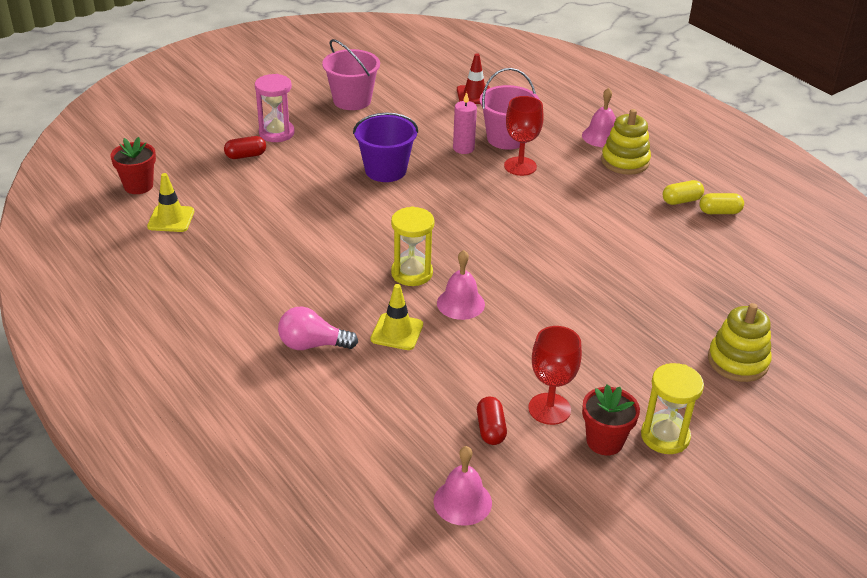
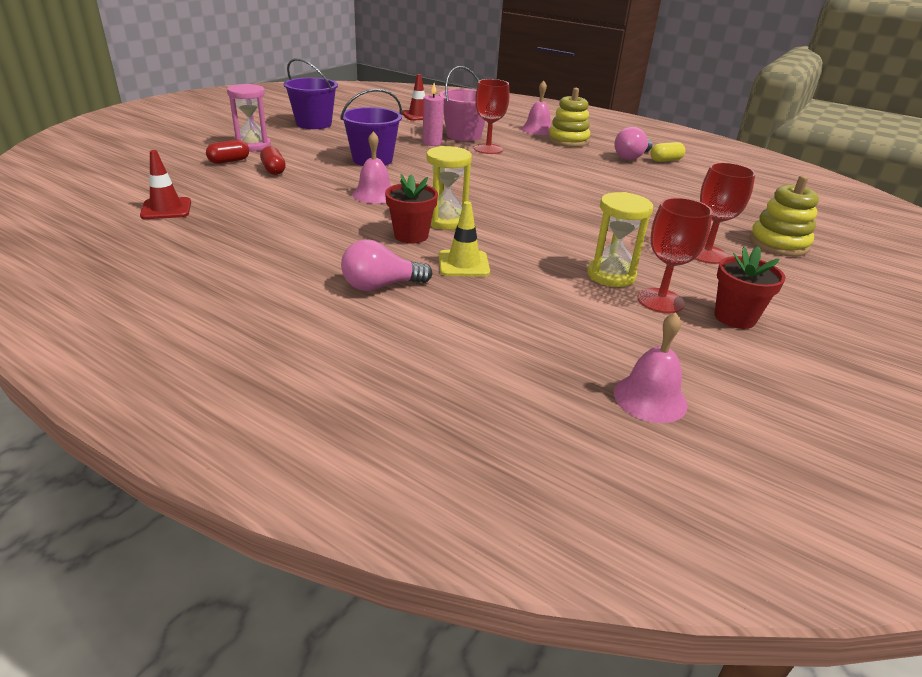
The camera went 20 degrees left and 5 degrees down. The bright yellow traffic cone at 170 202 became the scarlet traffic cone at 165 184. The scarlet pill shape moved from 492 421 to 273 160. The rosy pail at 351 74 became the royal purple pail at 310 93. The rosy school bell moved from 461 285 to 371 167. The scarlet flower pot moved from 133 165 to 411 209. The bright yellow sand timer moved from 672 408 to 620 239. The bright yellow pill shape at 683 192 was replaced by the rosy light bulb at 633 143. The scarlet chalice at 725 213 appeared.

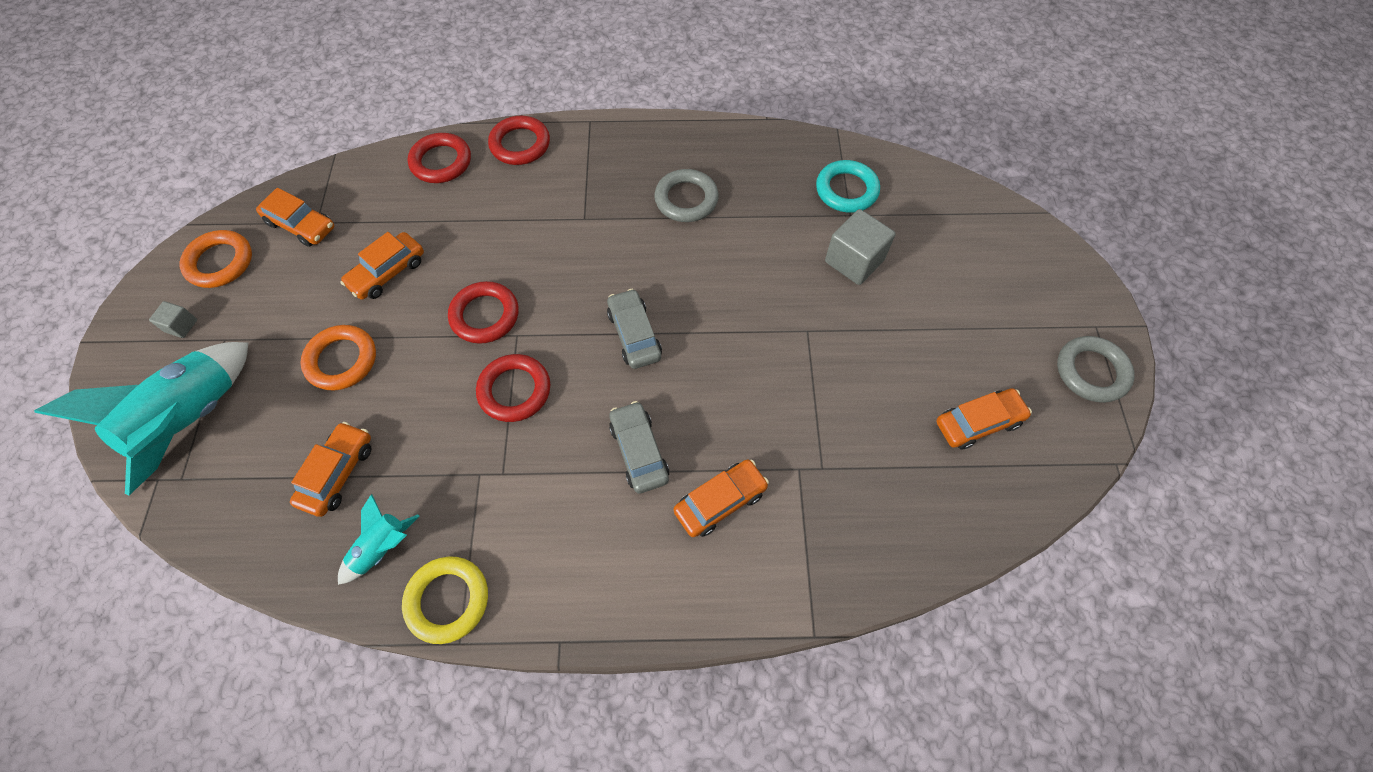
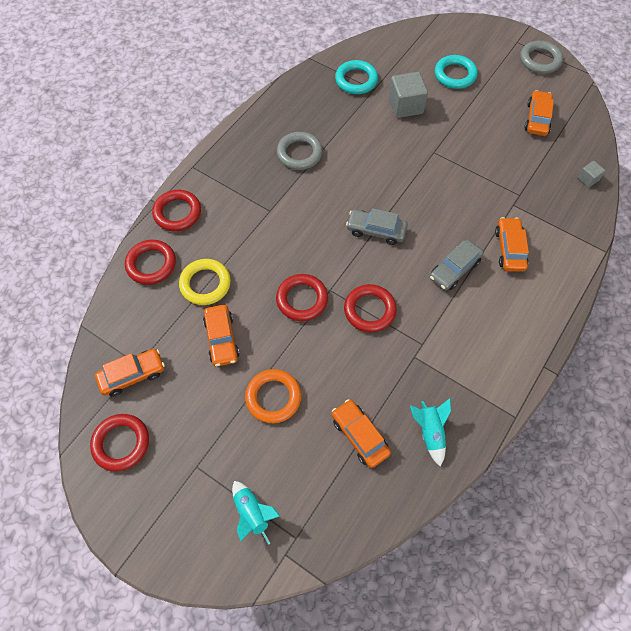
The camera went 55 degrees left and 0 degrees up. The orange-coloured hoop at 215 259 became the scarlet hoop at 119 443. The bright yellow hoop moved from 445 600 to 205 282. The aqua toy rocket at 141 418 changed to 0.50 times the size. The grey automobile at 639 447 turned 60 degrees counterclockwise. The aqua hoop at 456 72 appeared. The grey block moved from 173 319 to 591 174.

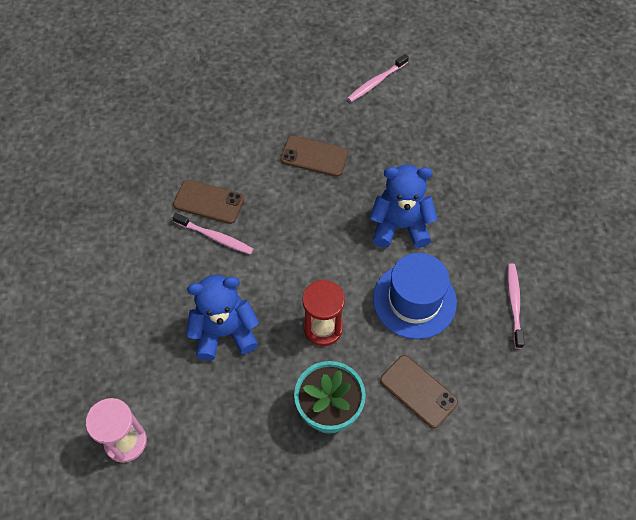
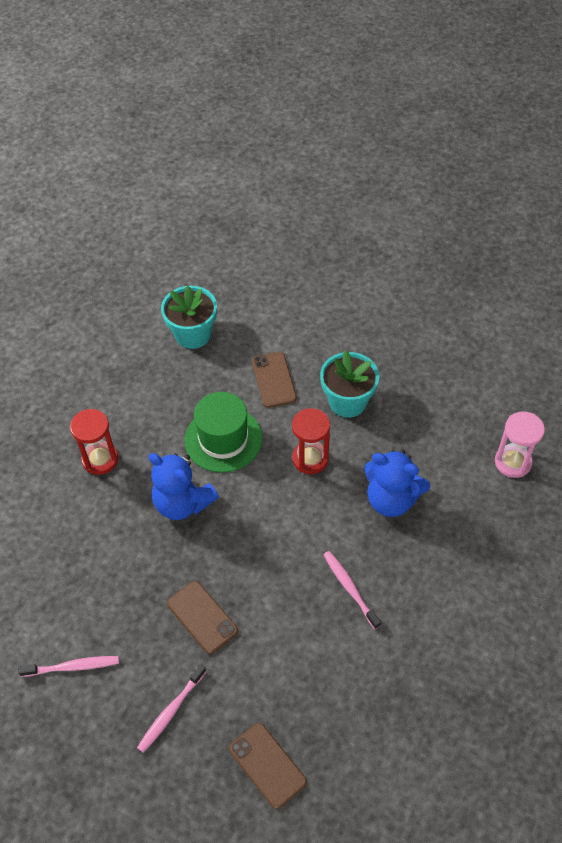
The camera went 145 degrees left and 5 degrees down. The scarlet sand timer at 94 442 appeared. The rosy dental brush moved from 515 306 to 171 708. The aqua flower pot at 189 317 appeared. The royal blue top hat at 415 296 became the green top hat at 224 432. The dark brown phone moved from 208 202 to 268 766.

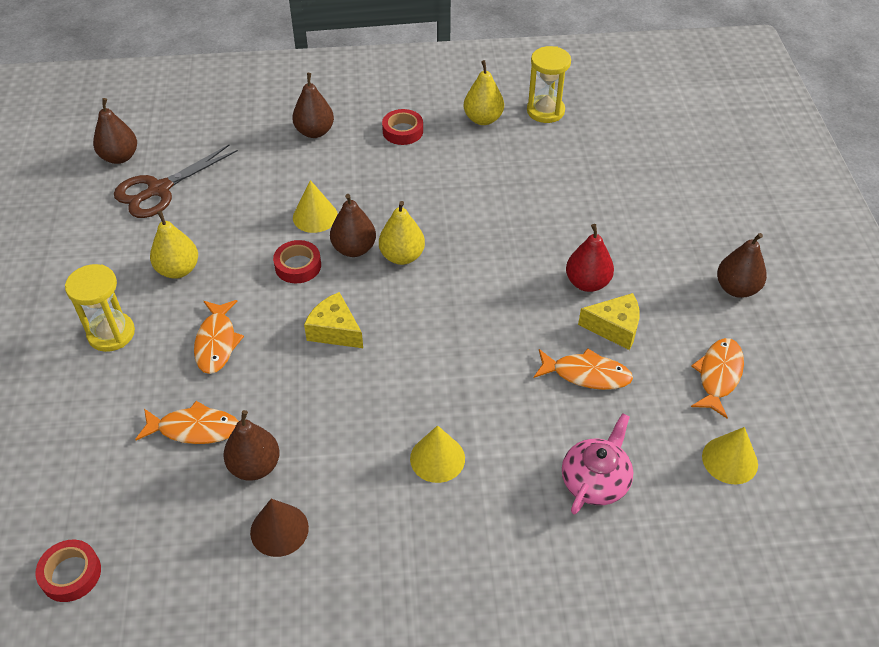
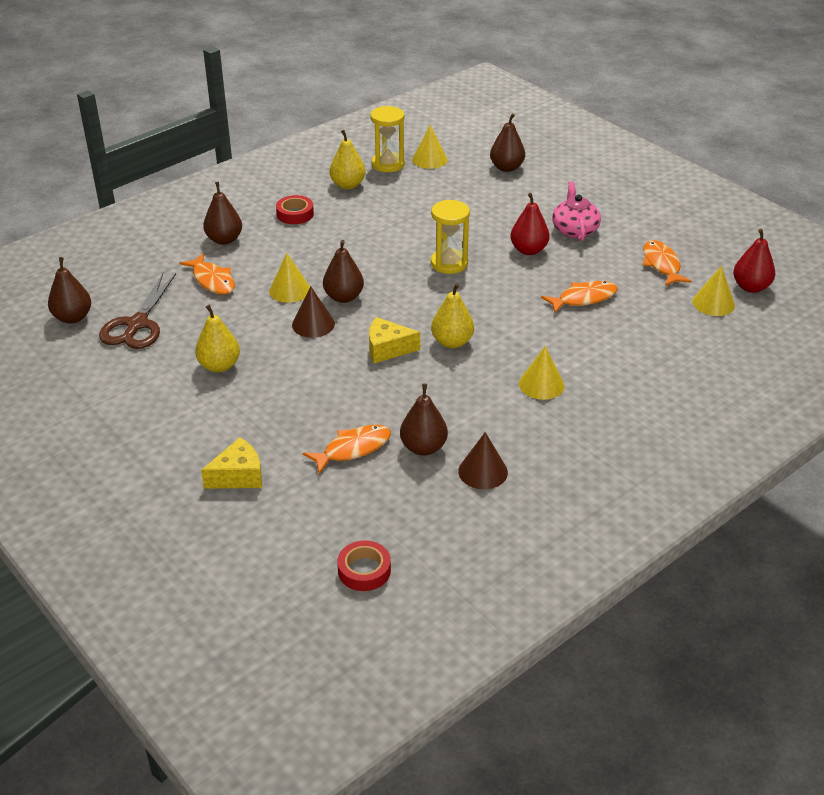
The camera went 35 degrees left and 10 degrees down. The orange-coloured fish moved from 219 337 to 207 274. The bright yellow cheese wedge moved from 609 321 to 231 463. The scarlet roll of tape at 297 261 was replaced by the dark brown solid cone at 313 312. The bright yellow solid cone at 429 147 appeared. The bright yellow sand timer moved from 100 308 to 450 237. The bright yellow toy pear moved from 402 233 to 452 315. The dark brown toy pear moved from 742 265 to 507 142. The rosy teapot moved from 597 463 to 576 211. The scarlet toy pear at 754 261 appeared.

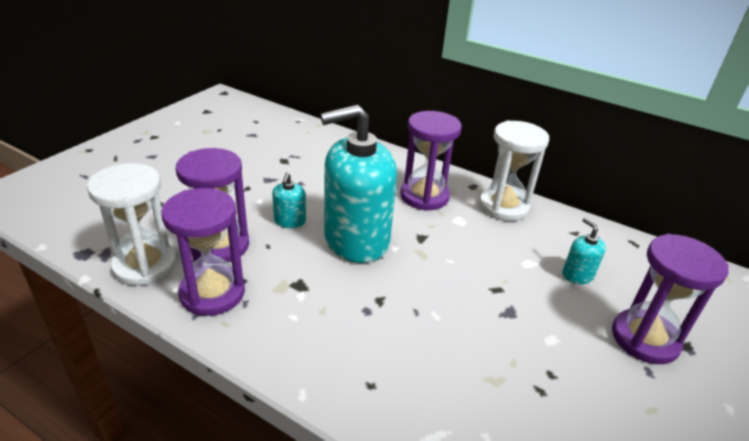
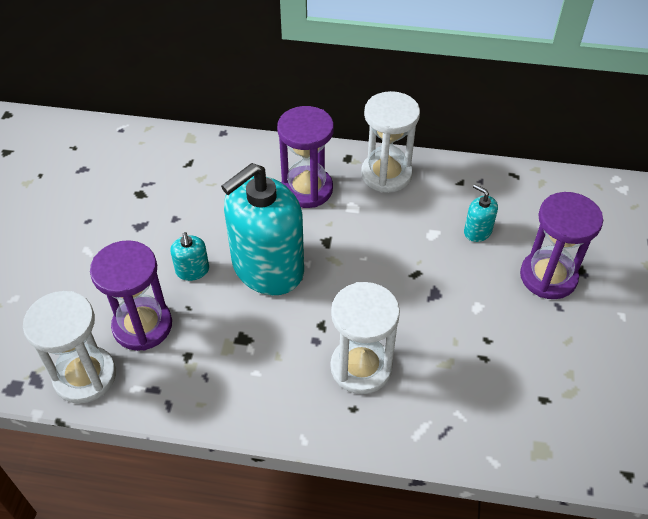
The camera went 20 degrees left and 15 degrees up. The white sand timer at 365 338 appeared. The royal purple sand timer at 203 252 disappeared.

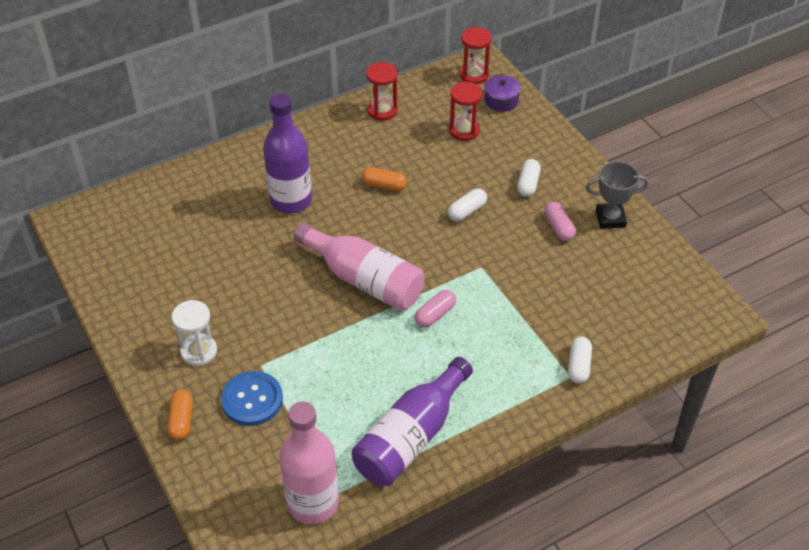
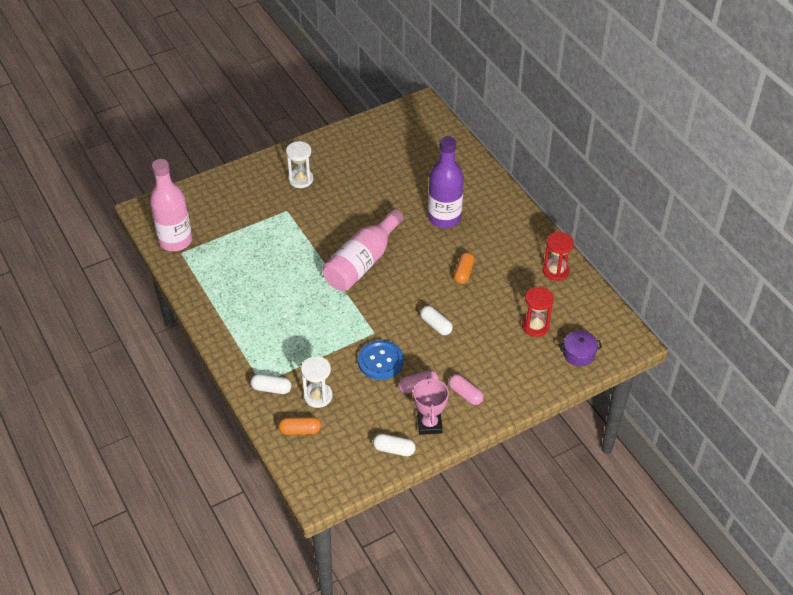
The camera went 90 degrees right and 0 degrees up. The orange-coloured pill shape moved from 180 415 to 299 426. The white sand timer at 317 382 appeared. The royal blue button moved from 252 398 to 381 360. The white pill shape moved from 529 178 to 394 445. The grey trophy at 617 195 became the rosy trophy at 431 405. The rosy pill shape moved from 435 309 to 466 389. The royal purple drink bottle at 412 421 disappeared. The scarlet sand timer at 476 55 disappeared.

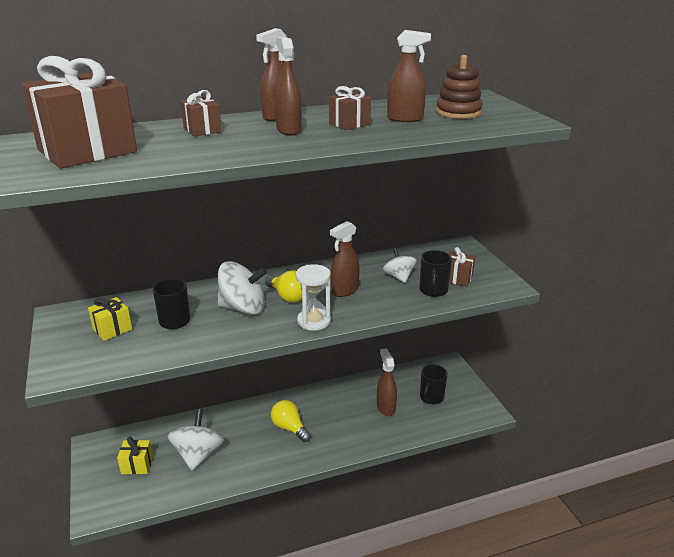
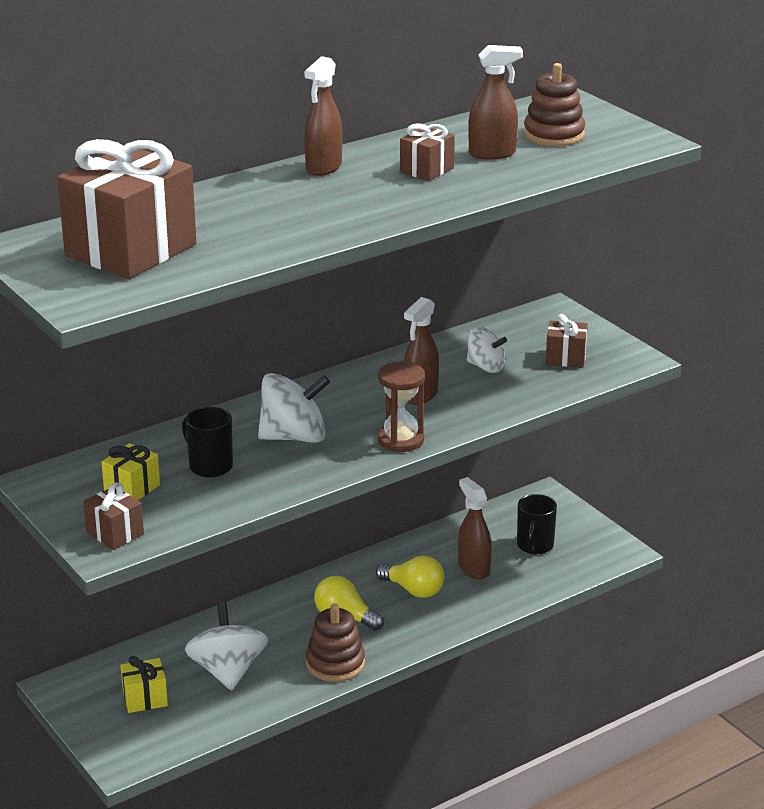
The camera went 15 degrees left and 0 degrees up. The dark brown gift moved from 201 113 to 113 516. The dark brown stacking toy at 335 643 appeared. The bright yellow light bulb moved from 283 286 to 410 577. The white sand timer at 313 297 became the dark brown sand timer at 401 407. The white spinning top at 400 265 turned 150 degrees clockwise. The dark brown sprayer at 288 86 disappeared. The ebony tea mug at 436 273 disappeared.

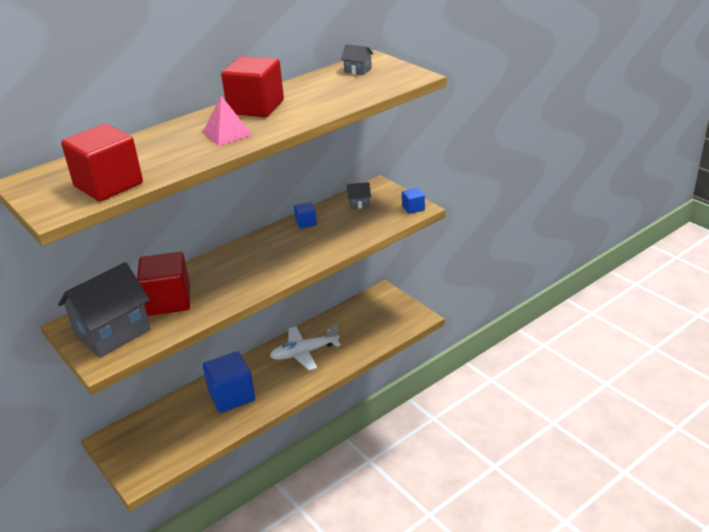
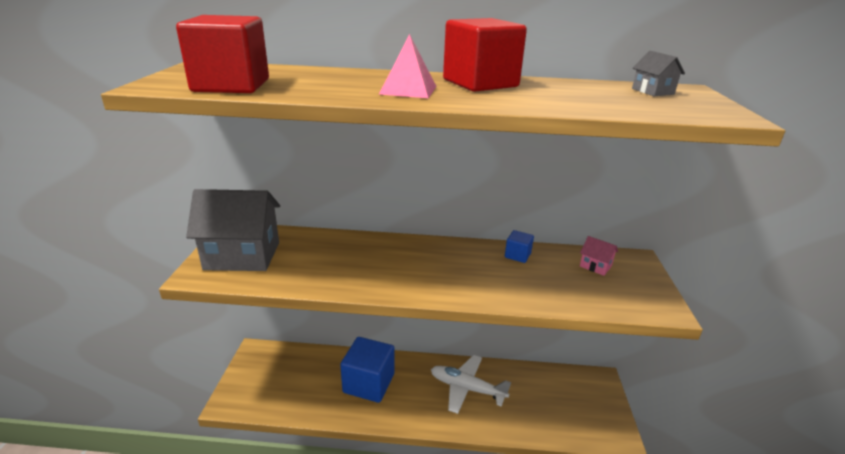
The camera went 40 degrees right and 5 degrees down. The grey house at 359 195 became the rosy house at 599 256. The scarlet block at 163 284 disappeared. The royal blue block at 413 201 disappeared.

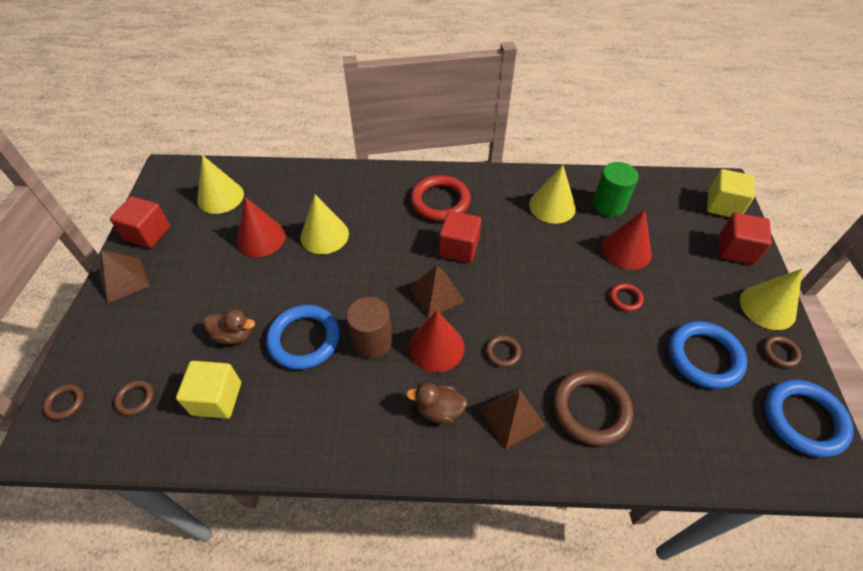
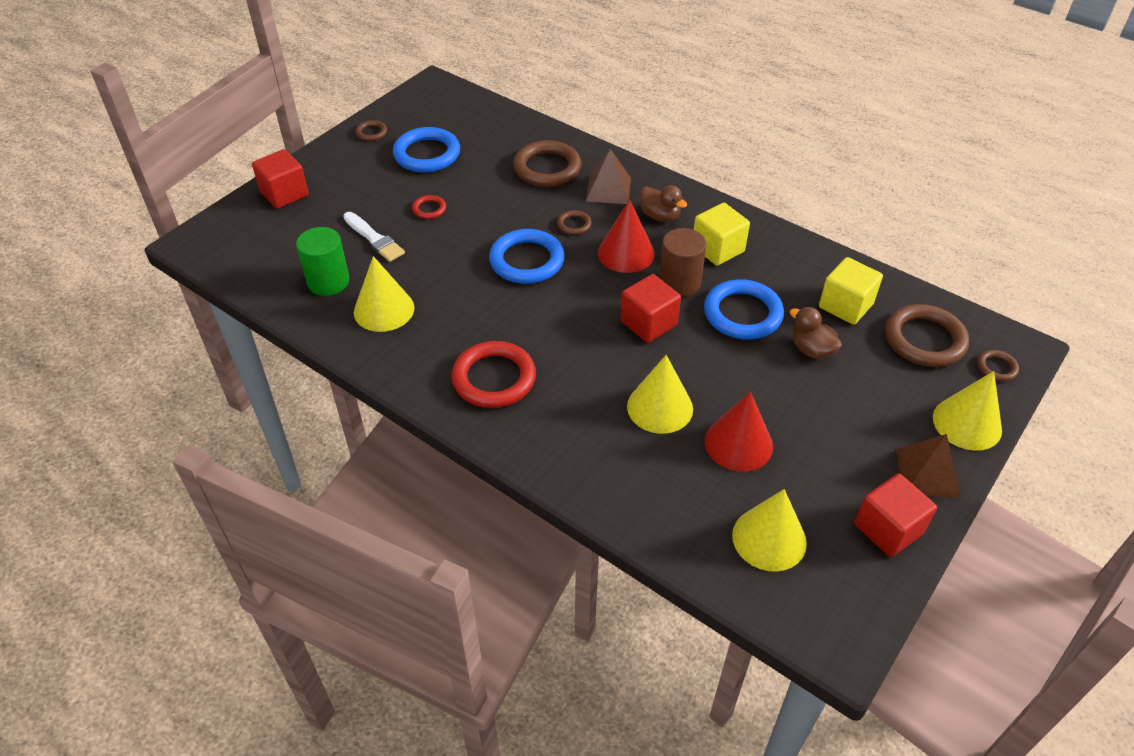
The camera went 145 degrees left and 5 degrees down. The scarlet solid cone at 626 240 was replaced by the white paint brush at 374 237. The royal blue hoop moved from 809 418 to 527 256. The scarlet block moved from 460 237 to 650 308. The bright yellow block moved from 731 193 to 722 234. The dark brown hoop at 134 398 changed to 2.09 times the size. The bright yellow solid cone moved from 771 299 to 967 411. The dark brown pyramid shape at 437 291 disappeared.

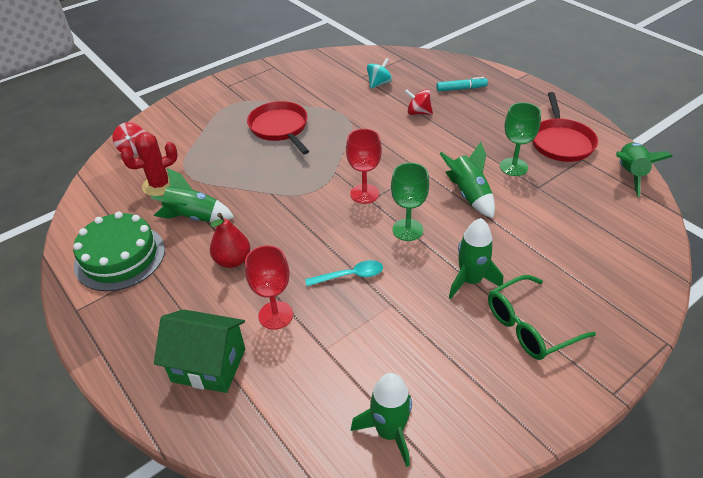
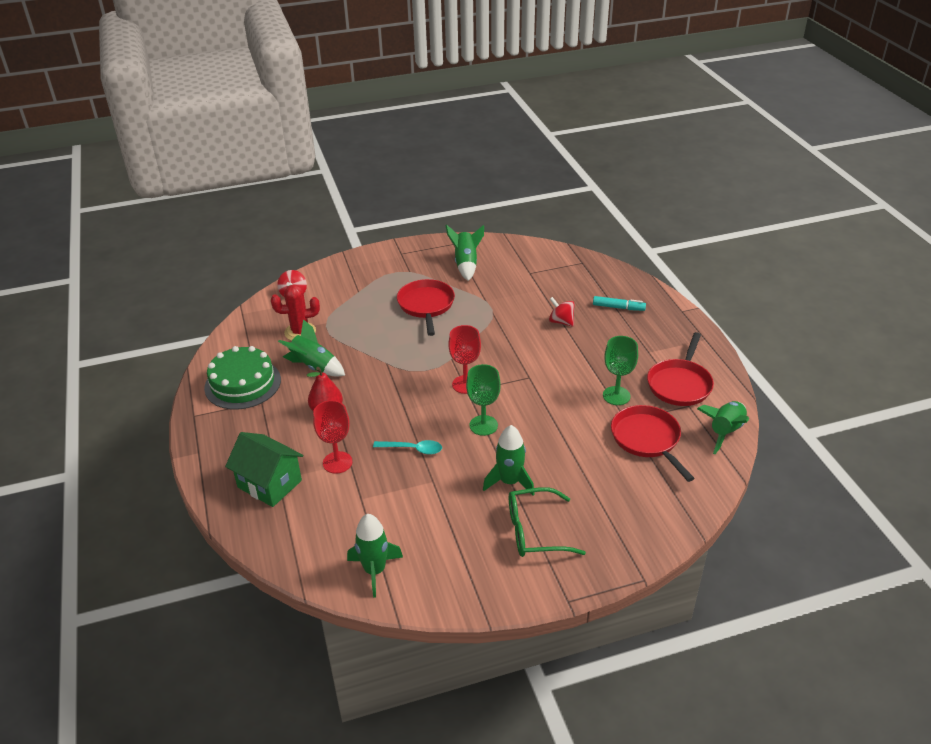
The camera went 20 degrees right and 5 degrees down. The green toy rocket moved from 467 180 to 464 252. The scarlet skillet at 653 443 appeared. The aqua spinning top at 379 73 disappeared.

